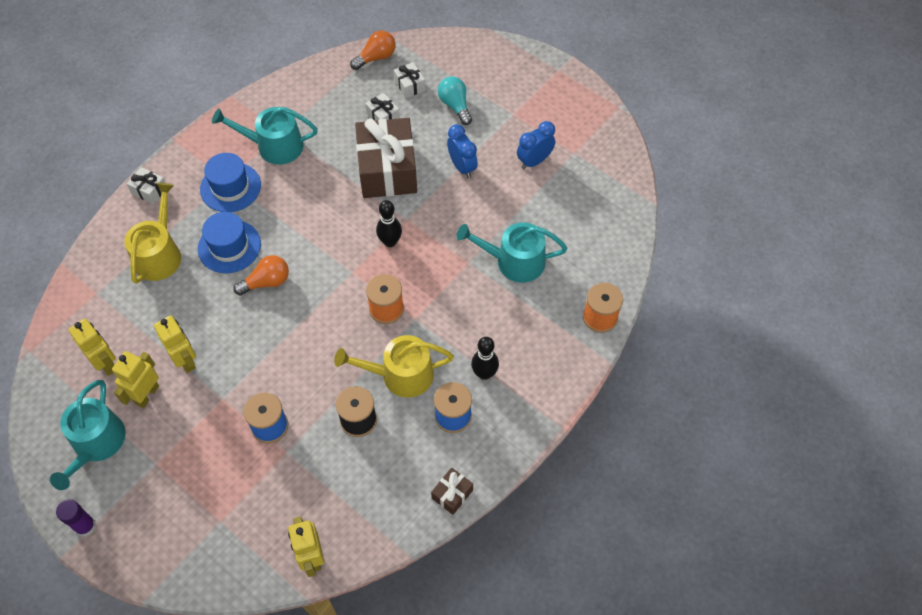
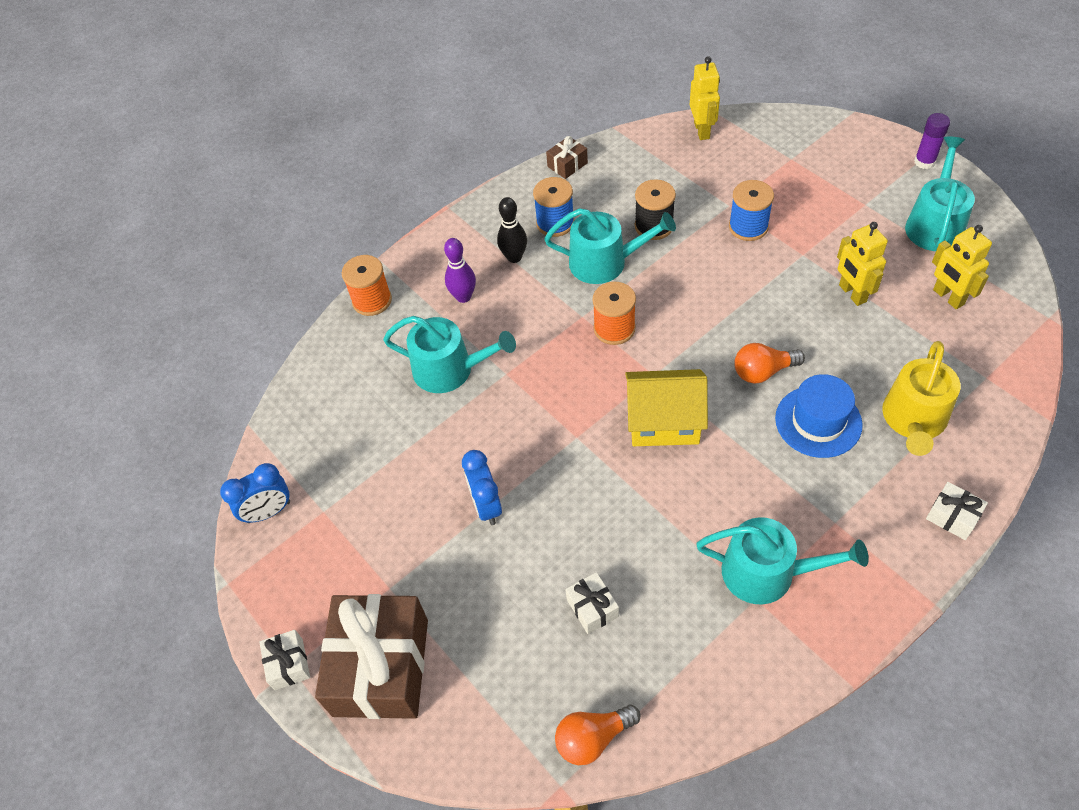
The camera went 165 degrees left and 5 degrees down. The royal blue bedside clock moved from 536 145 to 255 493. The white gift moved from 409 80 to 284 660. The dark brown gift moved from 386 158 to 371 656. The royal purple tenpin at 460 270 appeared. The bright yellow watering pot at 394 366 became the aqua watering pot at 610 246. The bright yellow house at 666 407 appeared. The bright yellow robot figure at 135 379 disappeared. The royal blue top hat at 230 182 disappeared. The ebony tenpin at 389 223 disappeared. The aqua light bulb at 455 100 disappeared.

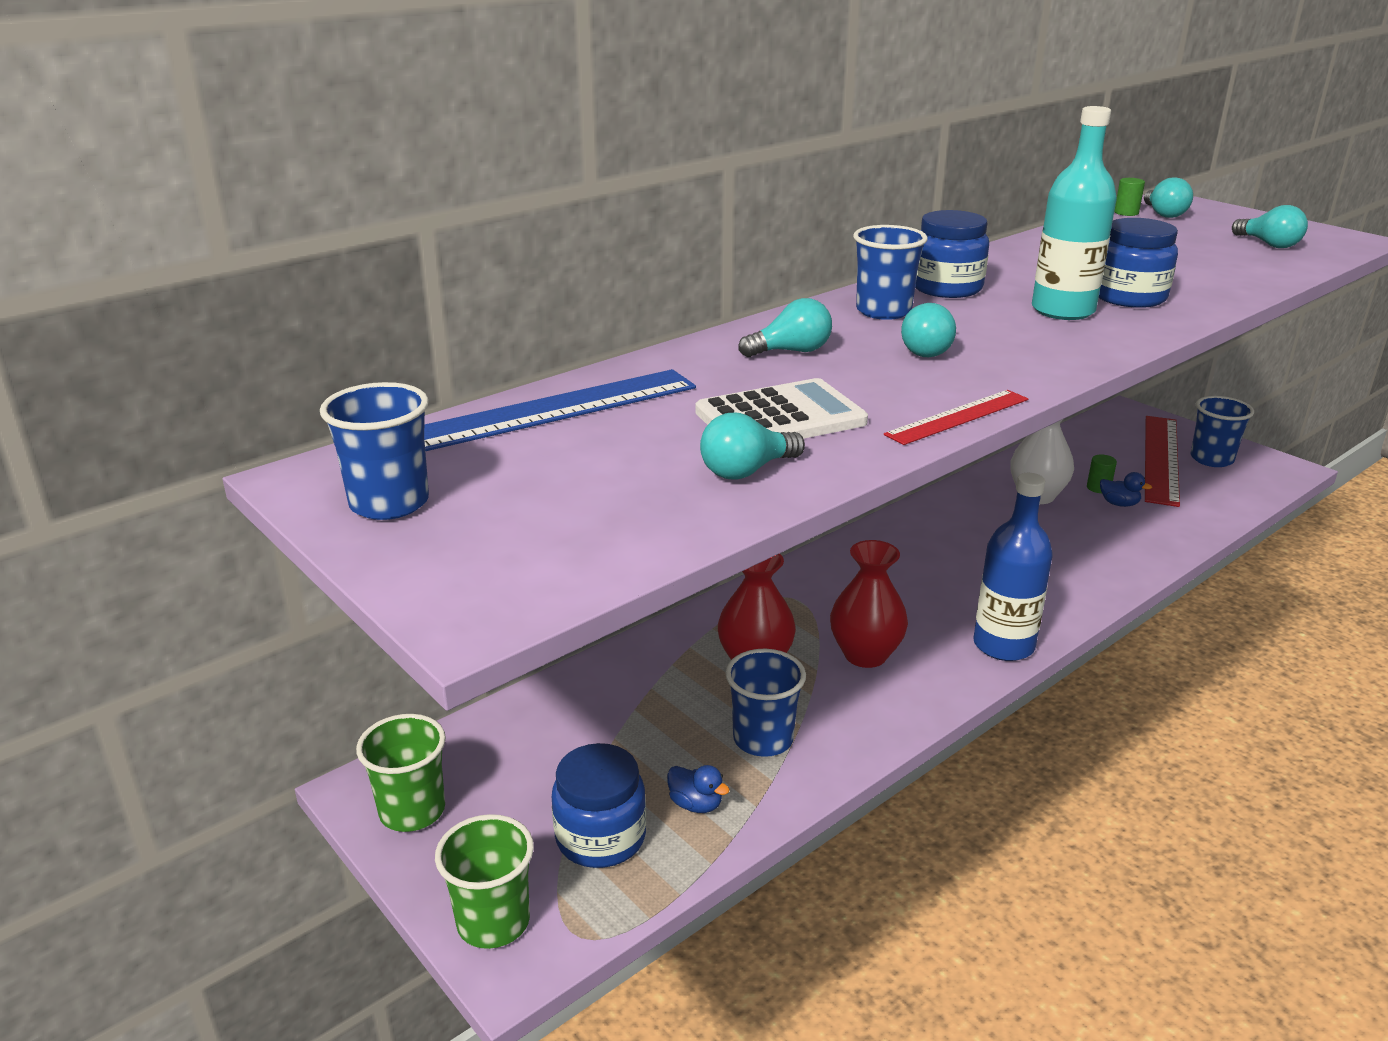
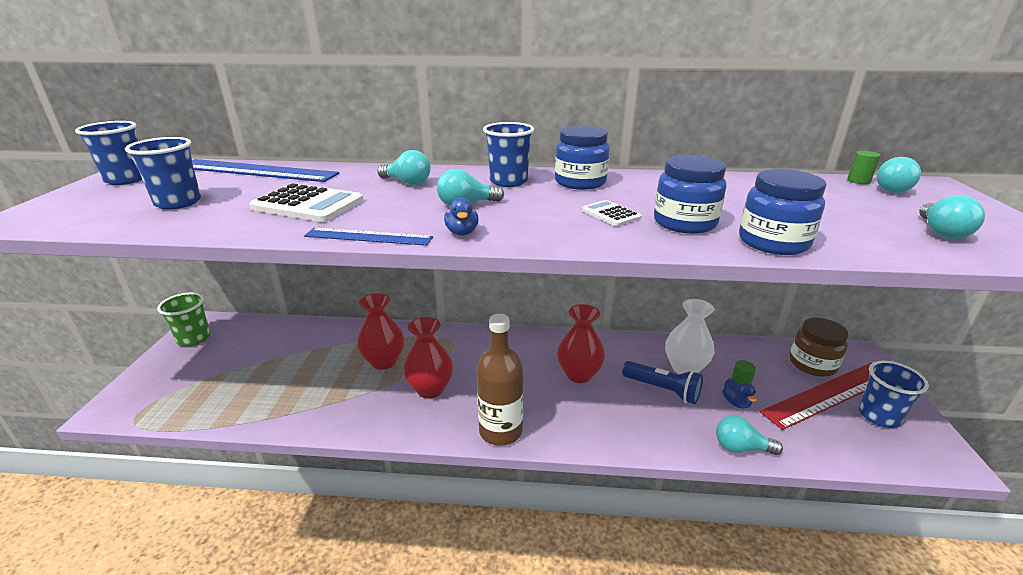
The camera went 45 degrees right and 0 degrees up. The royal blue beaker moved from 766 703 to 163 173. The scarlet ruler at 956 417 became the royal blue ruler at 368 237. The royal blue toy duck moved from 698 789 to 461 216. The royal blue drink bottle at 1013 567 became the dark brown drink bottle at 500 380. The scarlet flower vase at 581 343 appeared. The aqua drink bottle at 1074 213 was replaced by the white adding machine at 612 213. The royal blue pocket torch at 662 382 appeared. The aqua light bulb moved from 752 446 to 749 435. The royal blue jar moved from 599 805 to 783 212. The dark brown jar at 819 347 appeared. The green beaker at 484 881 disappeared.

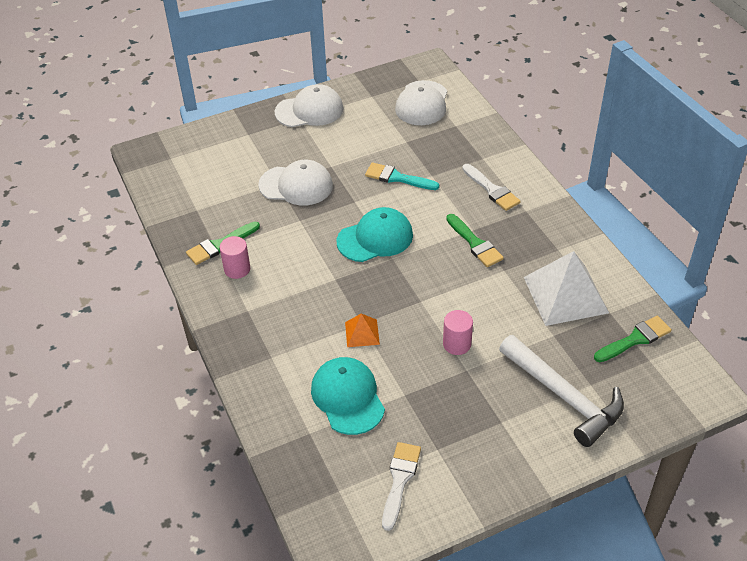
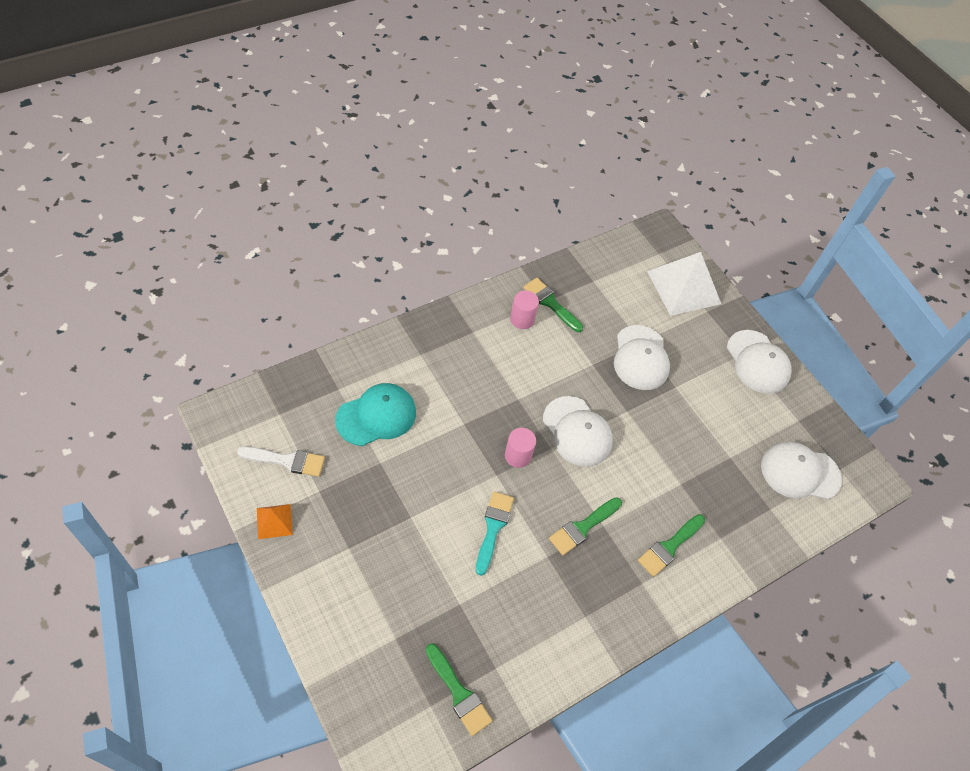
The camera went 75 degrees right and 10 degrees up. The orange-coloured pyramid shape moved from 362 330 to 275 521. The aqua paint brush moved from 402 176 to 495 533. The rosy solid cylinder moved from 458 332 to 520 448. The aqua cap at 375 234 became the white cap at 578 431. The white paint brush at 491 187 became the green paint brush at 671 545. The white pyramid shape moved from 566 288 to 684 284. The white hammer at 561 391 disappeared.

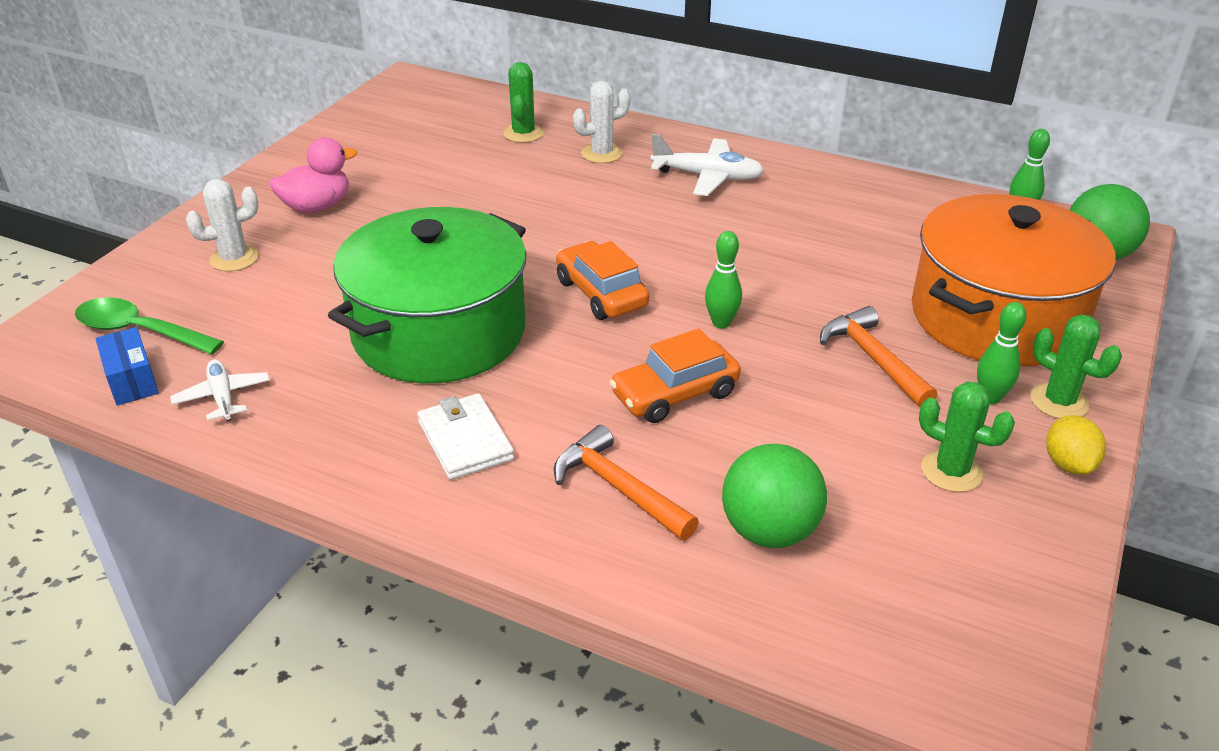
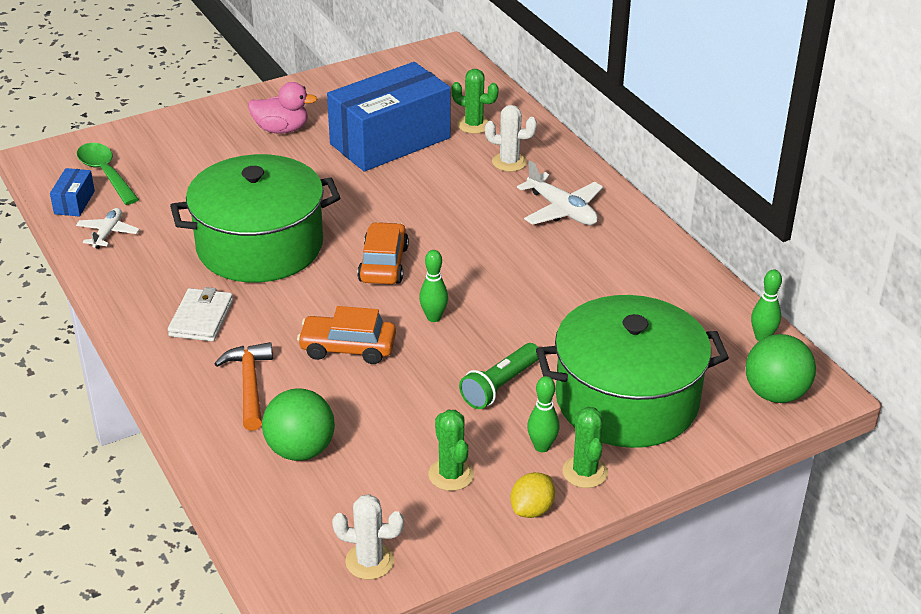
The camera went 35 degrees right and 0 degrees up. The royal blue box at 389 117 appeared. The white saguaro cactus moved from 222 225 to 368 537. The green saguaro cactus at 523 102 turned 75 degrees clockwise. The orange-coloured hammer at 879 356 was replaced by the green pocket torch at 498 376. The orange-coloured cooking pot at 1014 280 became the green cooking pot at 632 371.

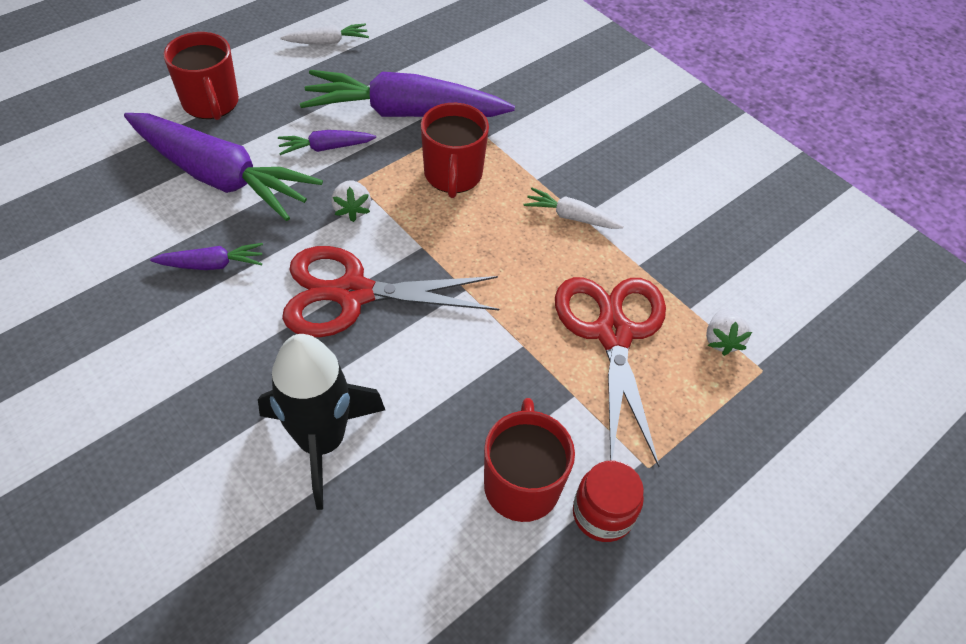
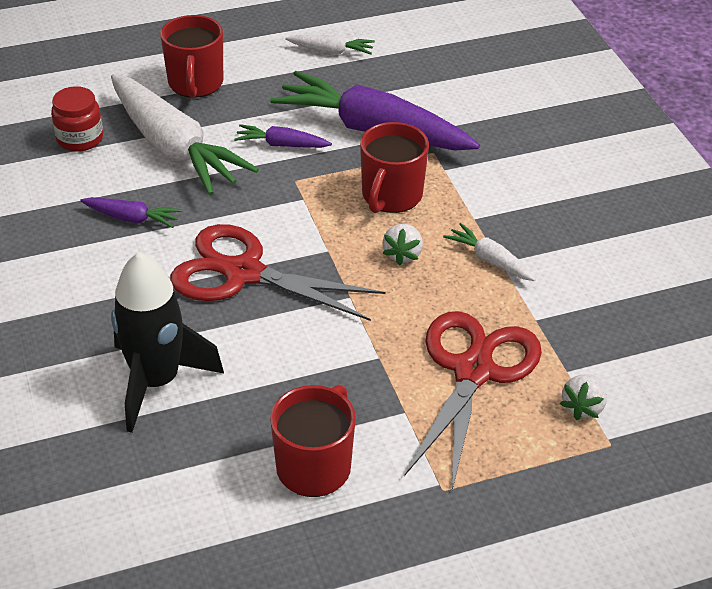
The camera went 25 degrees right and 10 degrees down. The scarlet jar moved from 608 501 to 77 119. The royal purple root vegetable at 223 167 became the white root vegetable at 185 134. The white strawberry moved from 351 201 to 402 245.

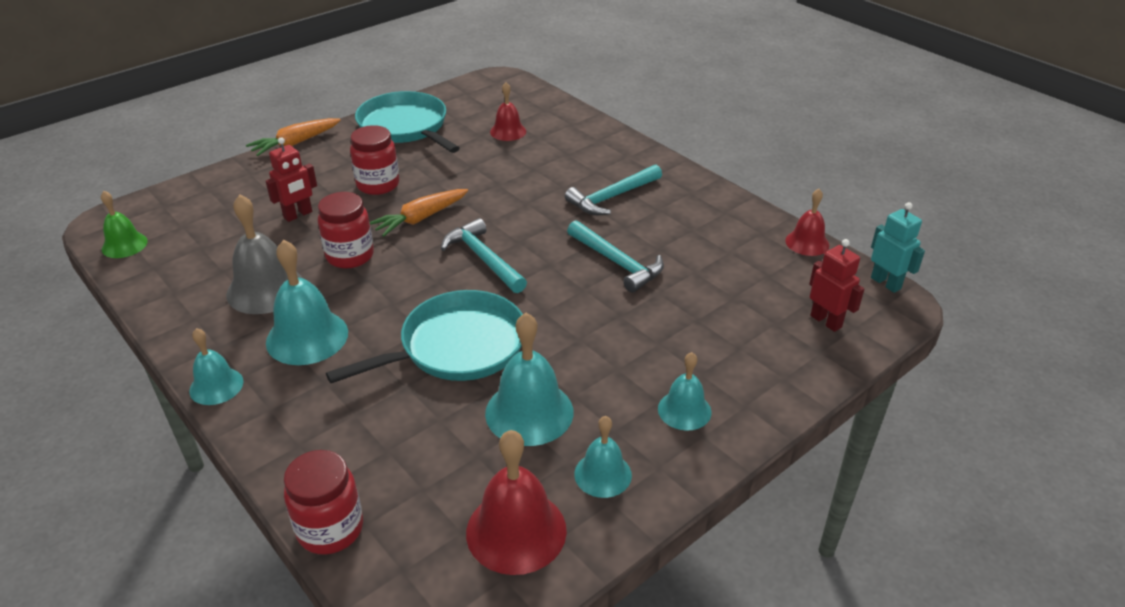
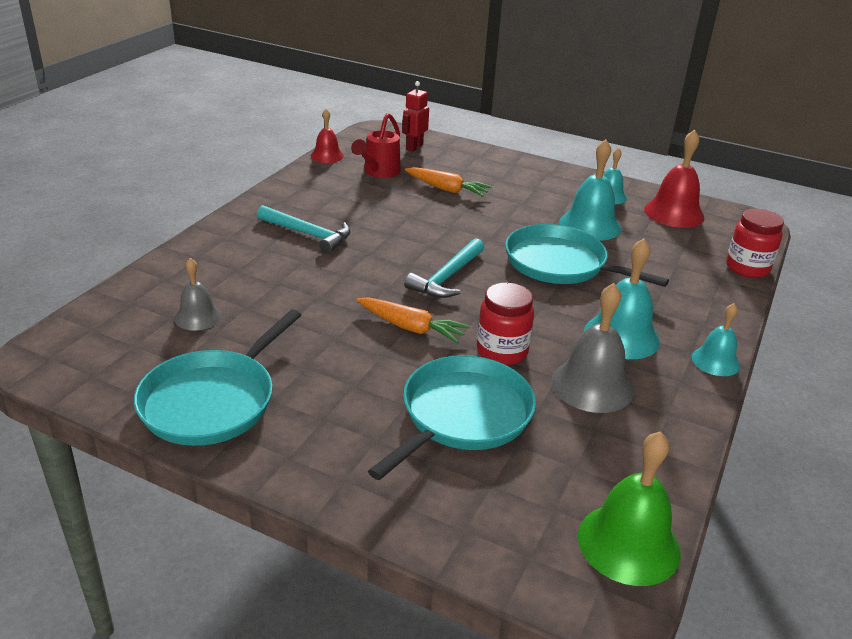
The camera went 115 degrees left and 5 degrees down. The scarlet school bell at 508 111 became the grey school bell at 198 294. The scarlet watering pot at 376 145 appeared. The scarlet robot figure at 291 179 was replaced by the aqua skillet at 452 417. The orange-coloured root vegetable moved from 293 137 to 448 182. The green school bell at 124 224 changed to 1.65 times the size. The scarlet jar at 374 160 disappeared. The aqua hammer at 615 256 disappeared. The aqua school bell at 685 391 disappeared. The aqua robot figure at 898 247 disappeared.

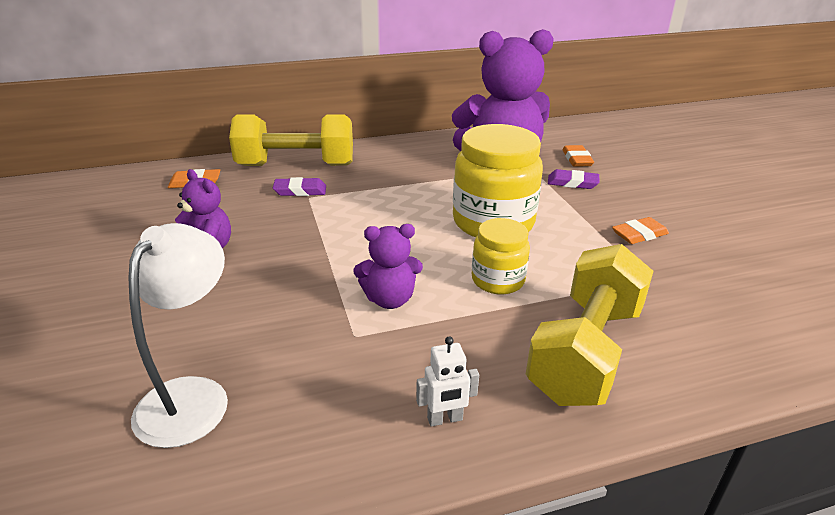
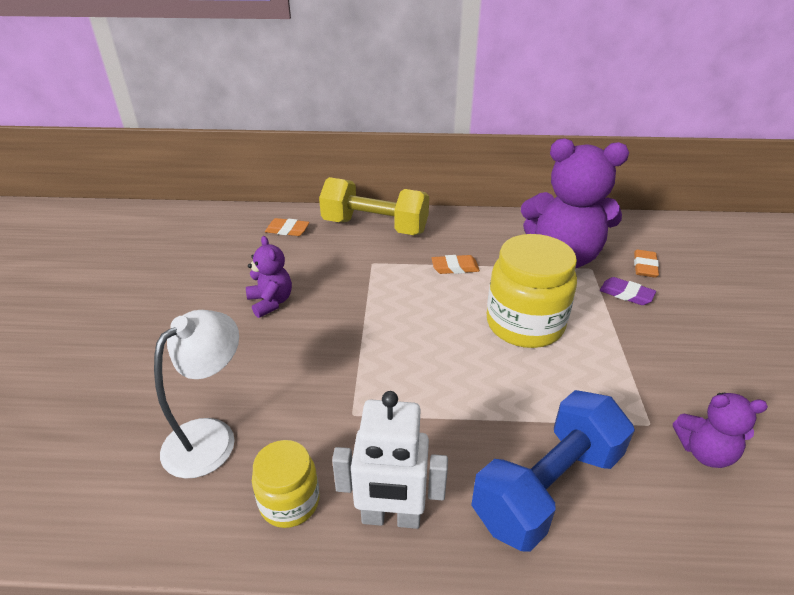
The camera went 20 degrees right and 5 degrees up. The bright yellow jar moved from 501 256 to 285 484. The white robot figure at 447 381 changed to 1.96 times the size. The orange-coloured gum eraser moved from 640 230 to 455 264. The bright yellow free weight at 590 325 became the royal blue free weight at 553 471. The royal purple teddy bear moved from 388 266 to 720 430. The royal purple gum eraser at 299 186 disappeared.

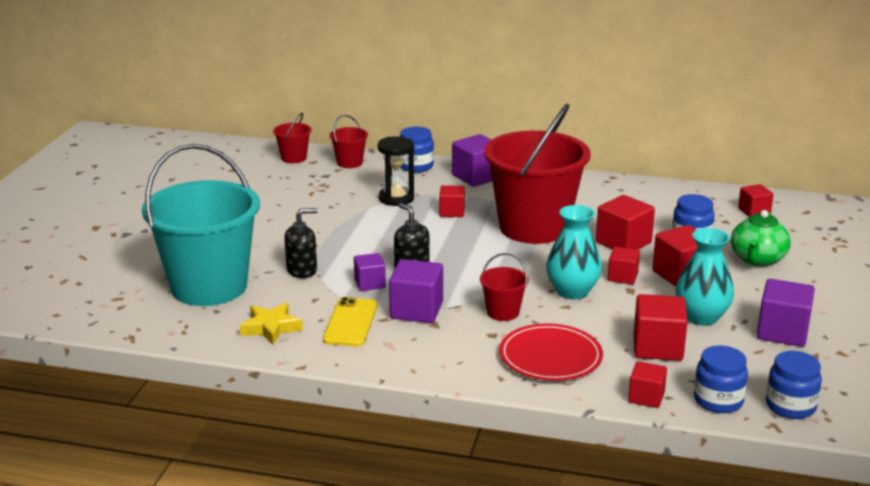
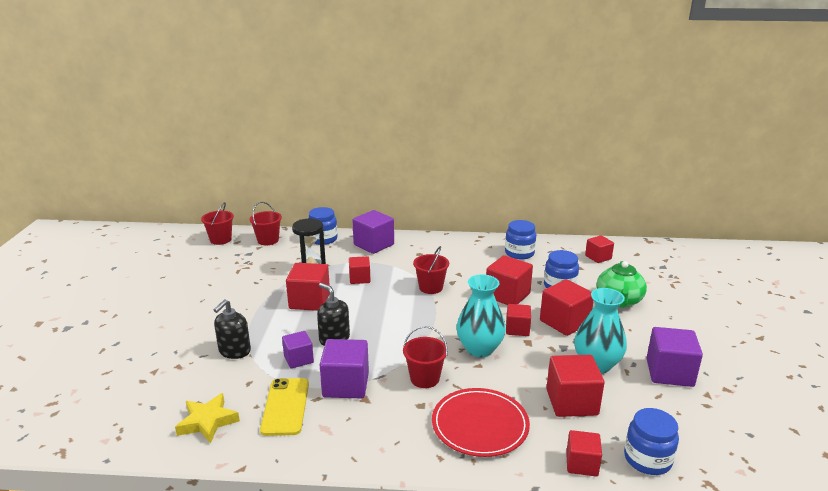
The camera went 10 degrees left and 0 degrees up. The ebony pump bottle at 301 243 turned 150 degrees clockwise. The scarlet block at 308 287 appeared. The scarlet pail at 537 174 changed to 0.41 times the size. The royal blue jar moved from 794 385 to 520 240. The aqua pail at 201 225 disappeared.

